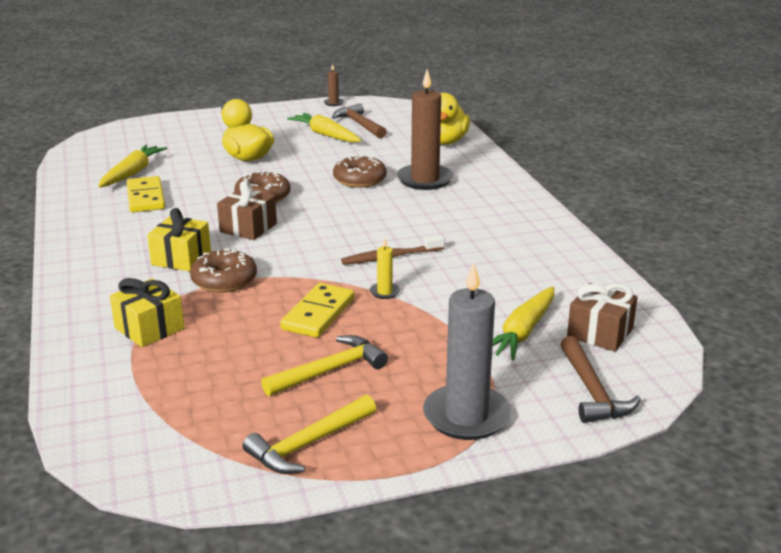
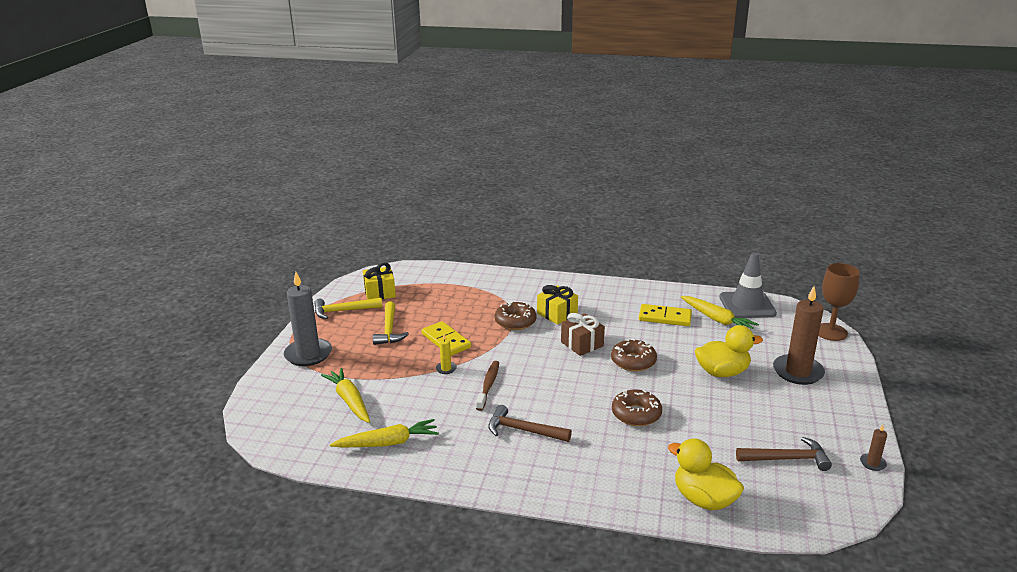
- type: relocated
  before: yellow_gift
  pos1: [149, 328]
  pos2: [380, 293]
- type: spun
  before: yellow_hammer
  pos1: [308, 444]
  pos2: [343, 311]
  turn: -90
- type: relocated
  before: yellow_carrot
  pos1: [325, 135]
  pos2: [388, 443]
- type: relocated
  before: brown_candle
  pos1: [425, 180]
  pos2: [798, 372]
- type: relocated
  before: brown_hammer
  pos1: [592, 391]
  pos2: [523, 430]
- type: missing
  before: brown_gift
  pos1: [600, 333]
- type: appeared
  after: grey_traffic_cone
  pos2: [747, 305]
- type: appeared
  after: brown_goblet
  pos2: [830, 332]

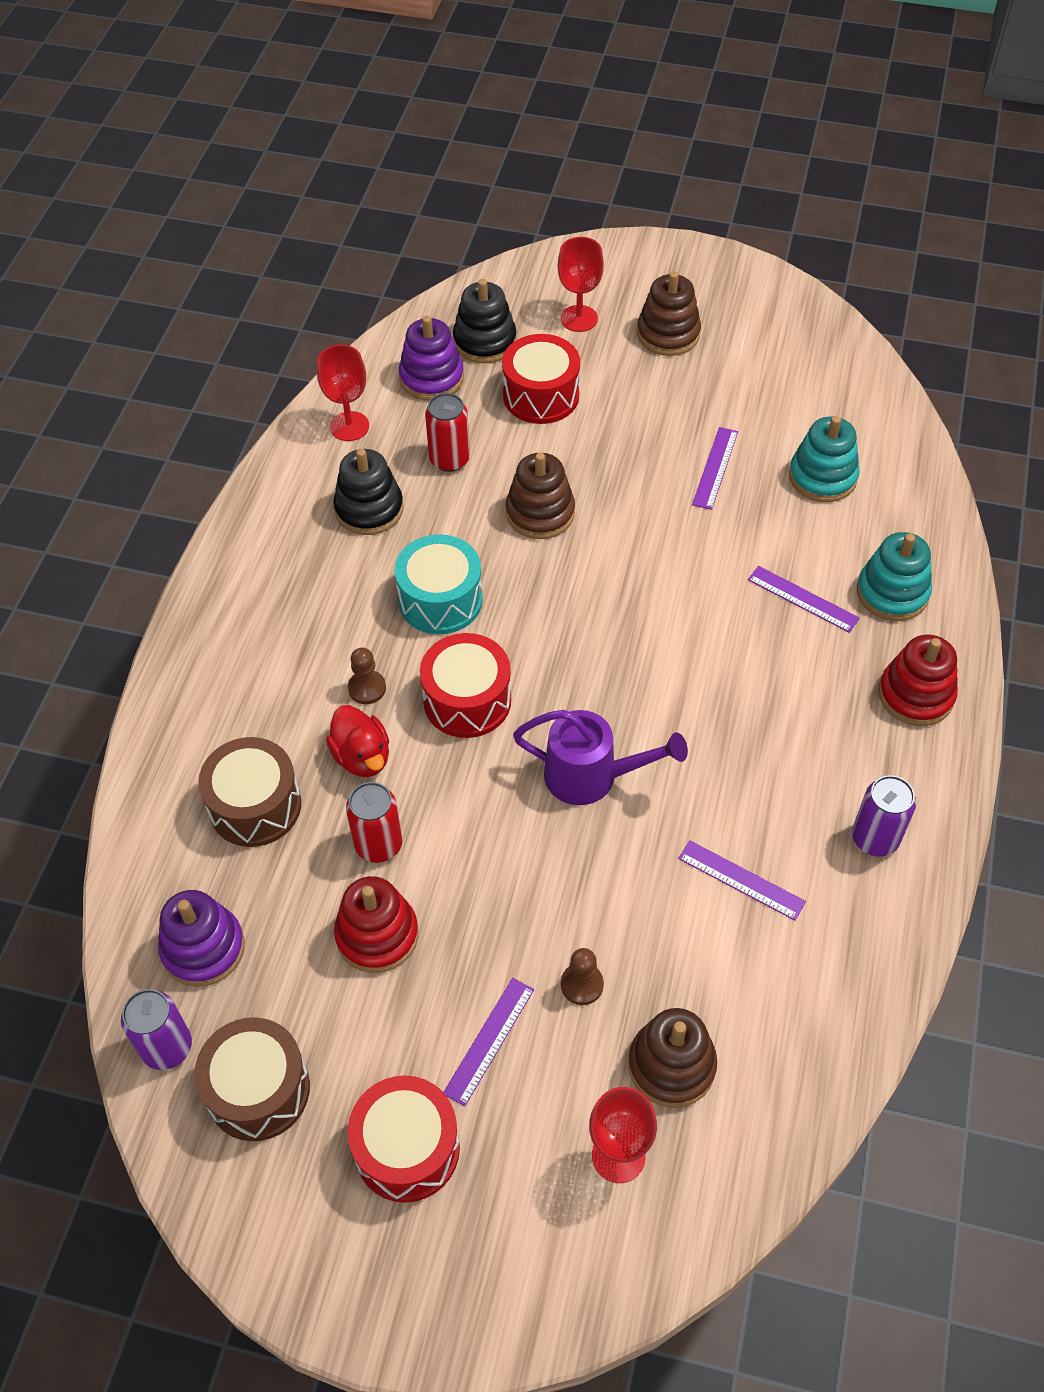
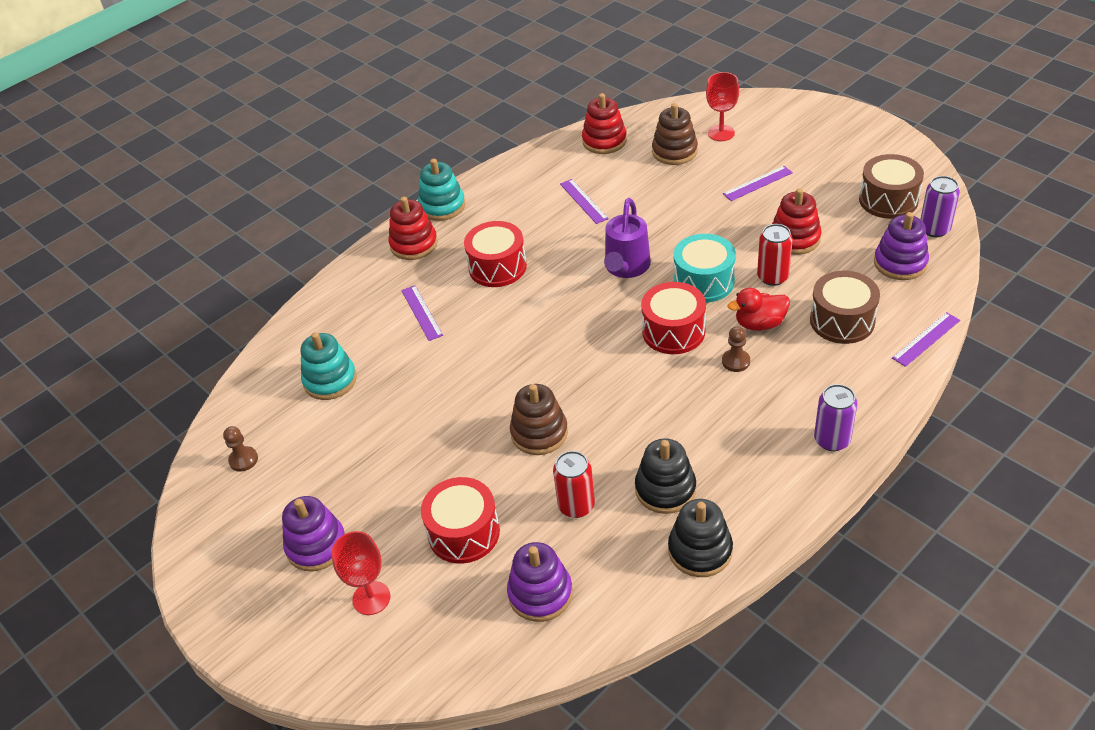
- type: missing
  before: red_goblet
  pos1: [349, 426]
- type: spun
  before: red_duck
  pos1: [362, 757]
  pos2: [759, 324]
  turn: -105
- type: relocated
  before: red_drum
  pos1: [407, 1148]
  pos2: [497, 267]
- type: relocated
  before: turquoise_drum
  pos1: [440, 600]
  pos2: [704, 281]
- type: relocated
  before: black_stacking_toy
  pos1: [485, 341]
  pos2: [700, 550]
- type: spun
  before: purple_watering_can
  pos1: [592, 776]
  pos2: [626, 268]
  turn: -120
- type: relocated
  before: brown_pawn
  pos1: [582, 984]
  pos2: [243, 460]
- type: colour
  before: brown_stacking_toy
  after: purple_stacking_toy
  pos1: [668, 334]
  pos2: [316, 546]
- type: relocated
  before: purple_ruler
  pos1: [715, 468]
  pos2: [926, 339]
- type: relocated
  before: purple_can
  pos1: [875, 838]
  pos2: [832, 440]
- type: relocated
  before: turquoise_stacking_toy
  pos1: [892, 593]
  pos2: [442, 206]
- type: appeared
  after: red_stacking_toy
  pos2: [604, 141]

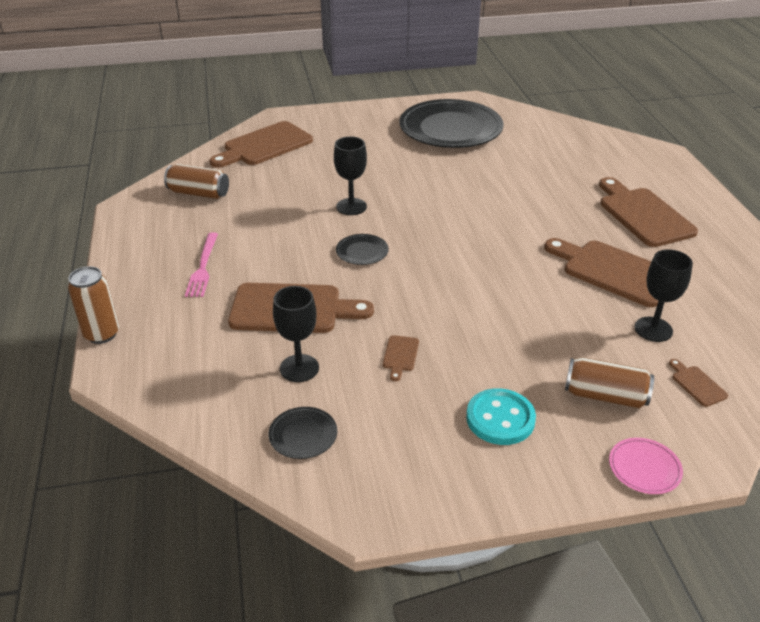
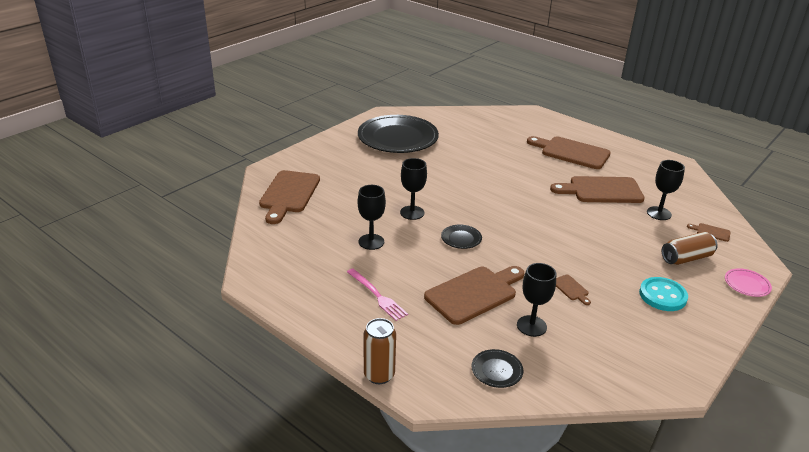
- type: missing
  before: brown_can
  pos1: [199, 193]
- type: relocated
  before: black_plate
  pos1: [303, 435]
  pos2: [497, 370]
- type: appeared
  after: black_goblet
  pos2: [371, 242]

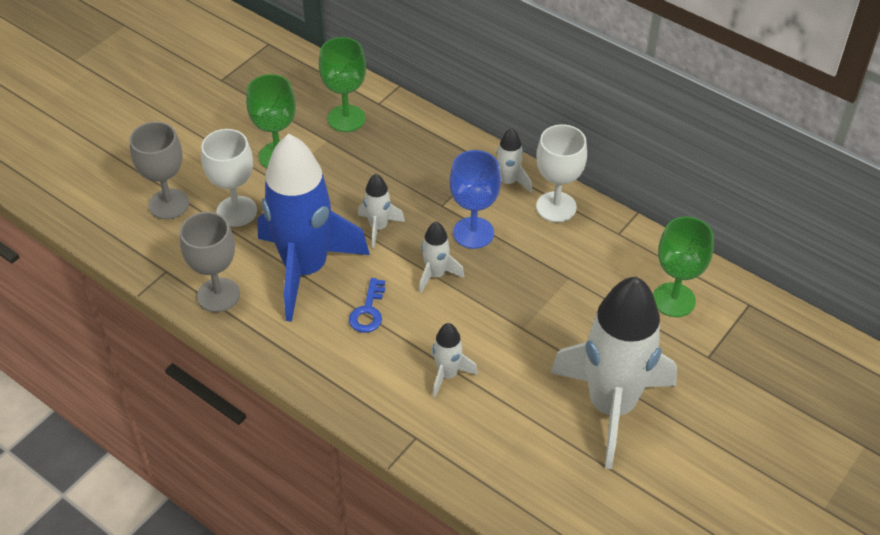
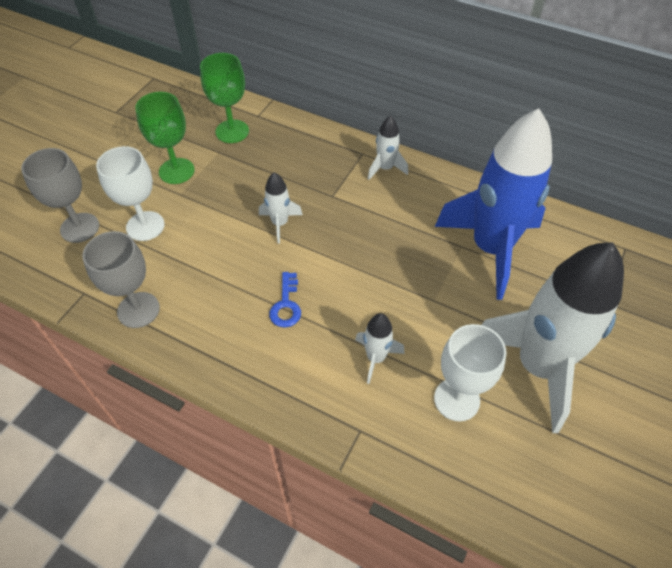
- type: relocated
  before: blue_rocket
  pos1: [305, 269]
  pos2: [490, 248]
- type: missing
  before: white_rocket
  pos1: [436, 275]
- type: missing
  before: blue_goblet
  pos1: [473, 233]
- type: relocated
  before: white_goblet
  pos1: [556, 207]
  pos2: [456, 399]
- type: missing
  before: green_goblet
  pos1: [673, 300]

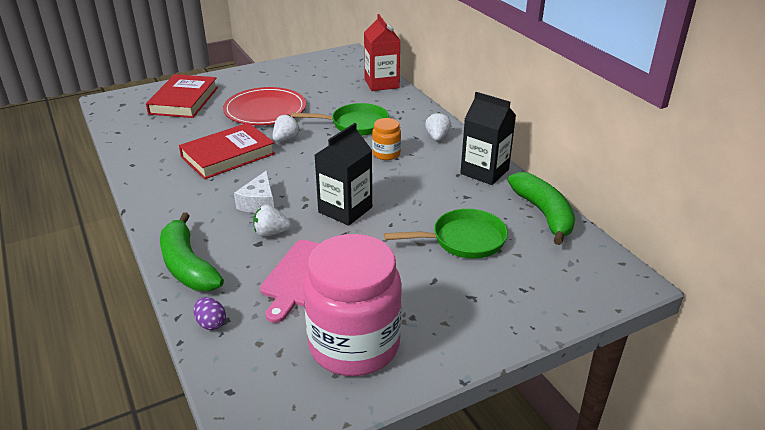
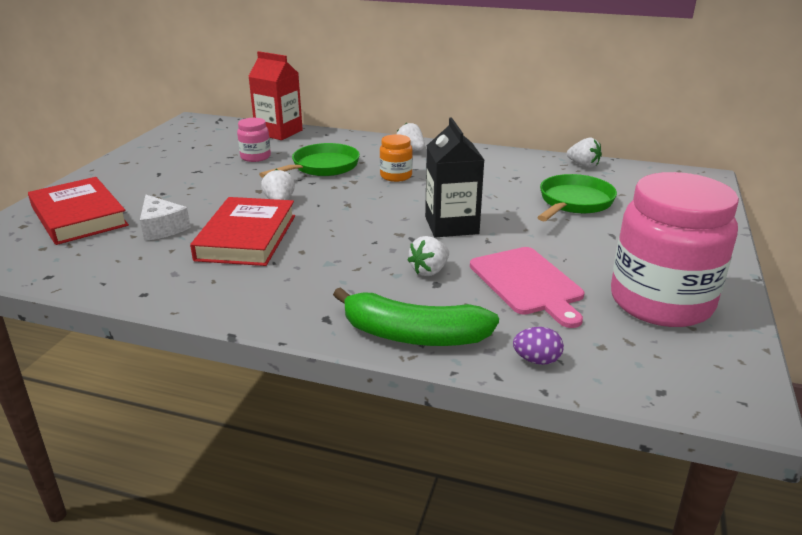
- type: missing
  before: red_plate
  pos1: [265, 110]
- type: relocated
  before: white_cheese
  pos1: [259, 203]
  pos2: [162, 228]
- type: missing
  before: black_carton
  pos1: [484, 172]
- type: exchanged
  before: green_banana
  after: white_strawberry
  pos1: [543, 214]
  pos2: [583, 165]
- type: appeared
  after: pink_jar
  pos2: [255, 157]

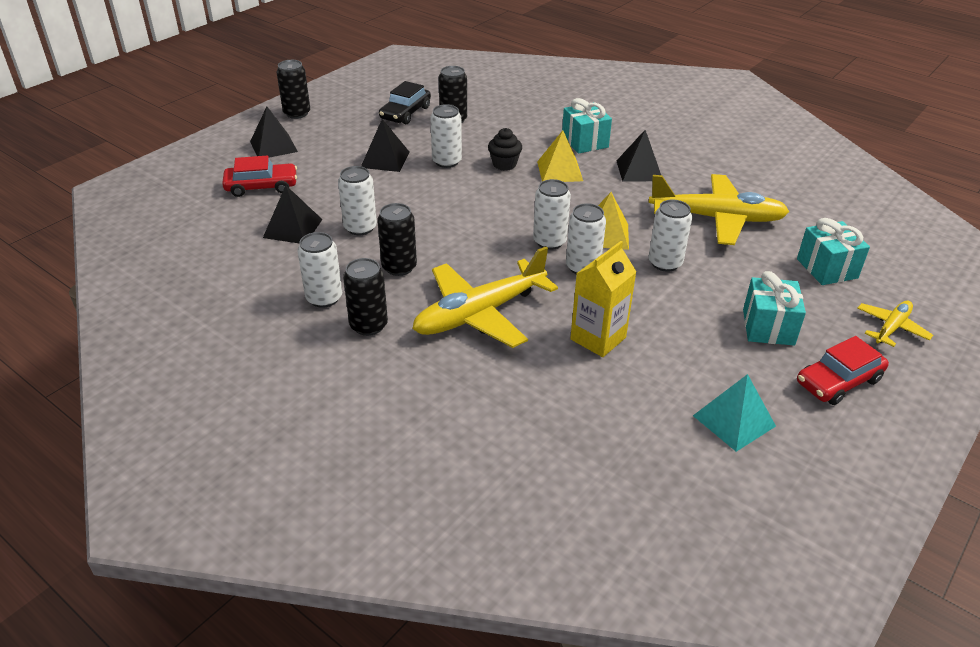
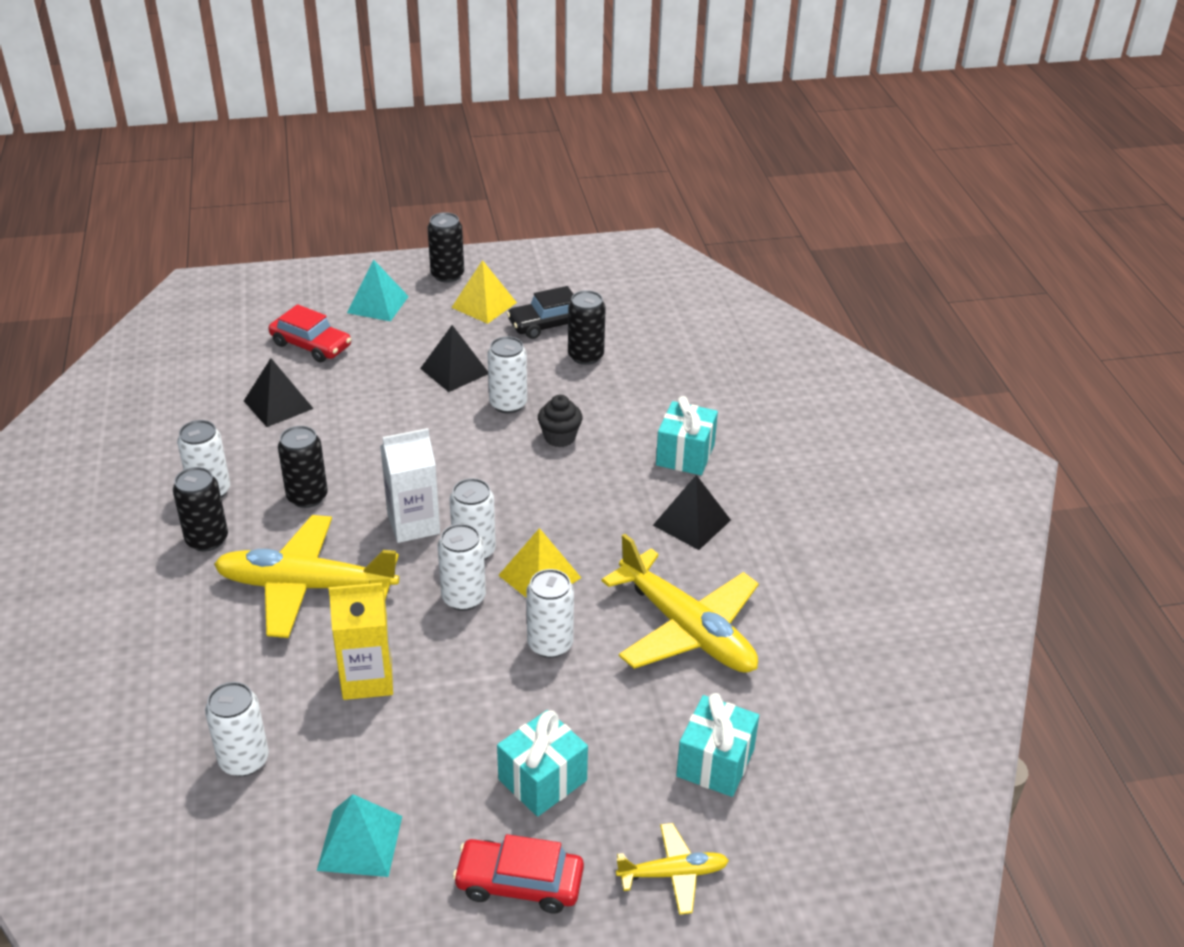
- type: colour
  before: black_pyramid
  after: turquoise_pyramid
  pos1: [273, 146]
  pos2: [378, 304]
- type: relocated
  before: white_can
  pos1: [360, 228]
  pos2: [244, 760]
- type: relocated
  before: yellow_pyramid
  pos1: [559, 171]
  pos2: [484, 305]
- type: appeared
  after: white_carton
  pos2: [413, 524]

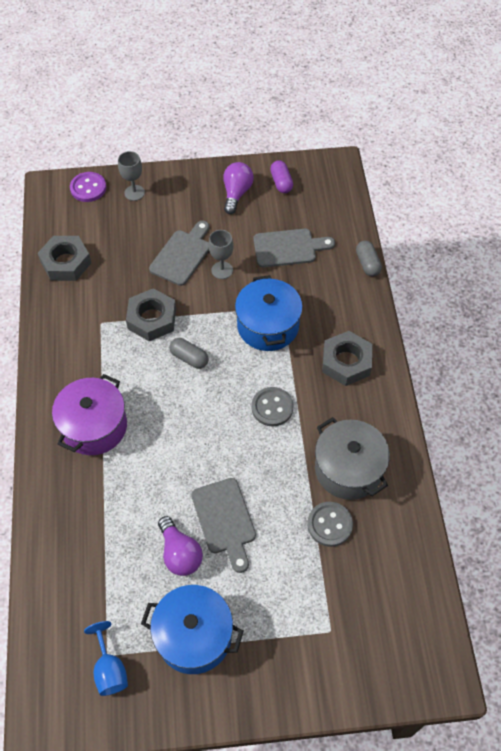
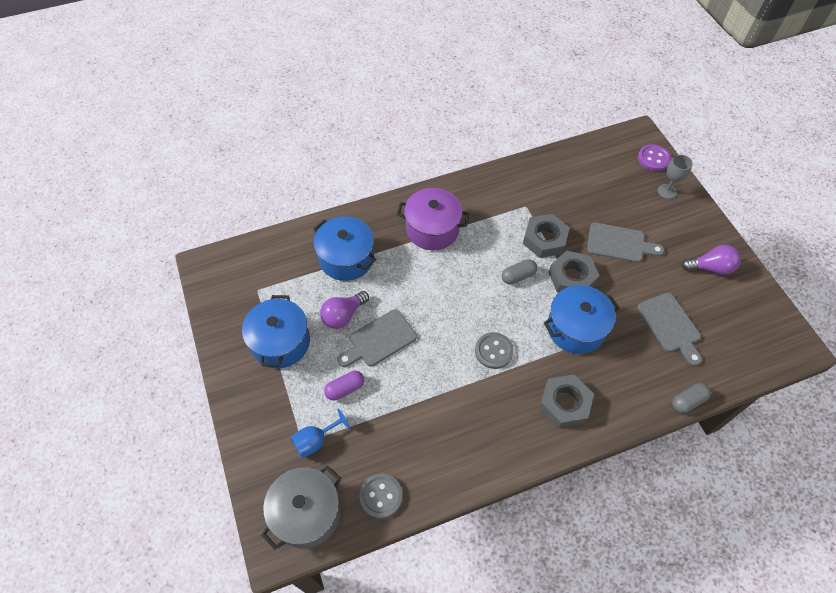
- type: relocated
  before: grey_nut
  pos1: [66, 262]
  pos2: [572, 277]
- type: relocated
  before: blue_goblet
  pos1: [109, 669]
  pos2: [316, 440]
- type: spun
  before: grey_capsule
  pos1: [189, 358]
  pos2: [518, 276]
  turn: 45
- type: missing
  before: grey_goblet
  pos1: [222, 270]
- type: relocated
  before: purple_capsule
  pos1: [281, 182]
  pos2: [345, 388]
- type: relocated
  before: grey_button
  pos1: [329, 524]
  pos2: [381, 496]
- type: relocated
  before: grey_pot
  pos1: [348, 469]
  pos2: [307, 513]
- type: appeared
  after: blue_pot
  pos2: [346, 258]

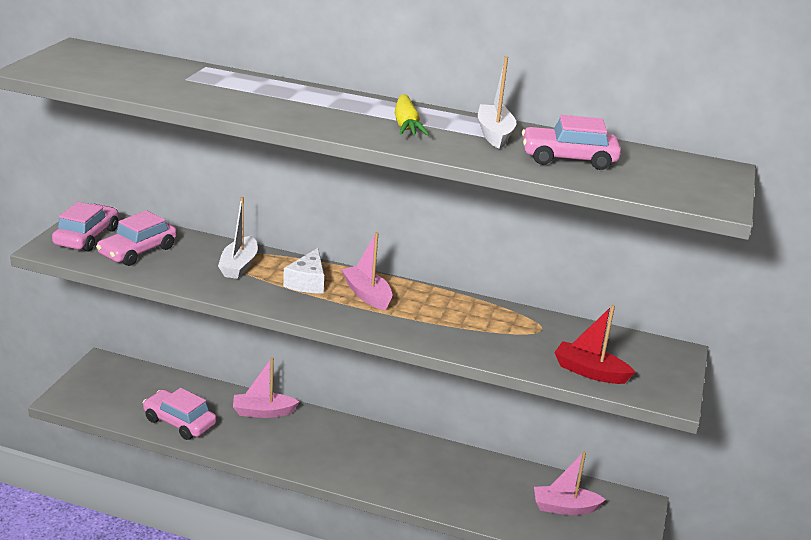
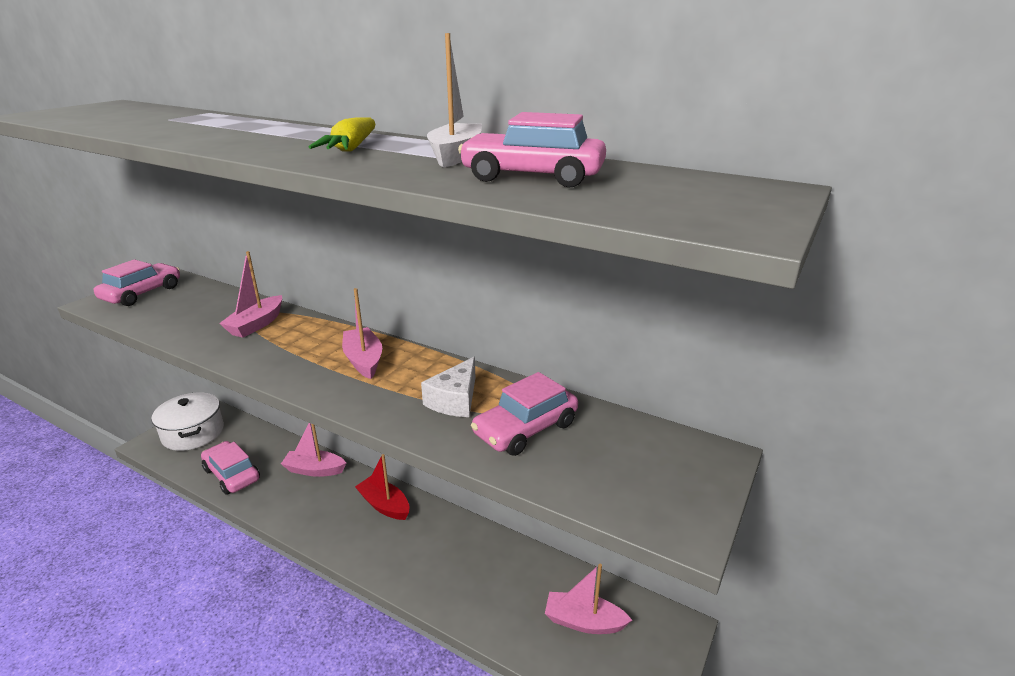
- type: relocated
  before: pink_car
  pos1: [138, 251]
  pos2: [525, 429]
- type: colour
  before: white_boat
  after: pink_boat
  pos1: [239, 265]
  pos2: [256, 324]
- type: relocated
  before: white_cheese
  pos1: [307, 282]
  pos2: [455, 400]
- type: relocated
  before: red_boat
  pos1: [590, 372]
  pos2: [384, 505]
- type: appeared
  after: white_pot
  pos2: [193, 433]

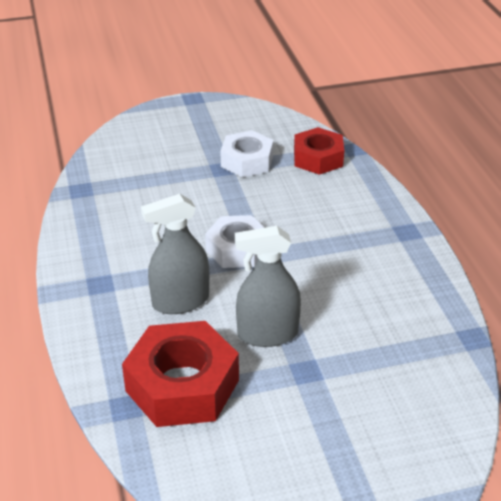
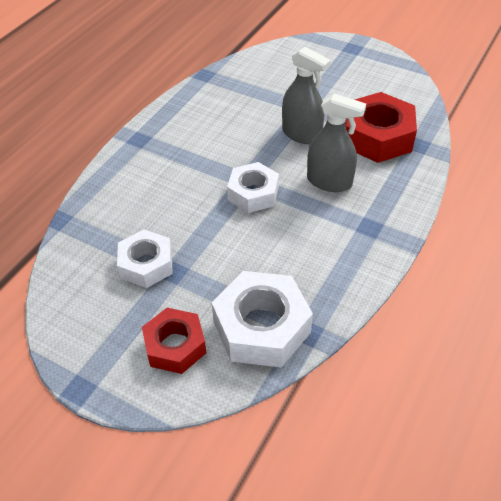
- type: relocated
  before: red_nut
  pos1: [318, 158]
  pos2: [175, 346]
- type: appeared
  after: white_nut
  pos2: [261, 327]

